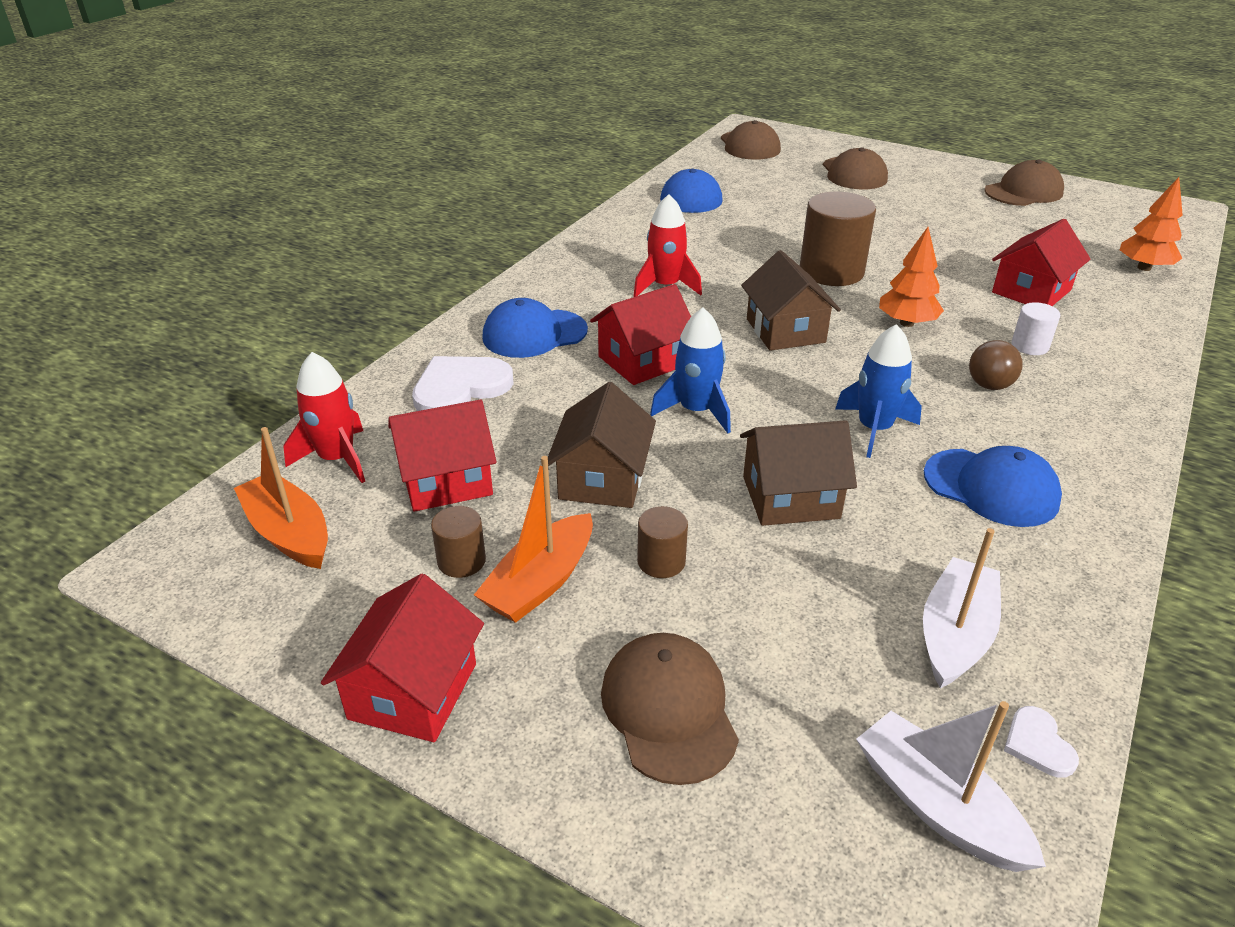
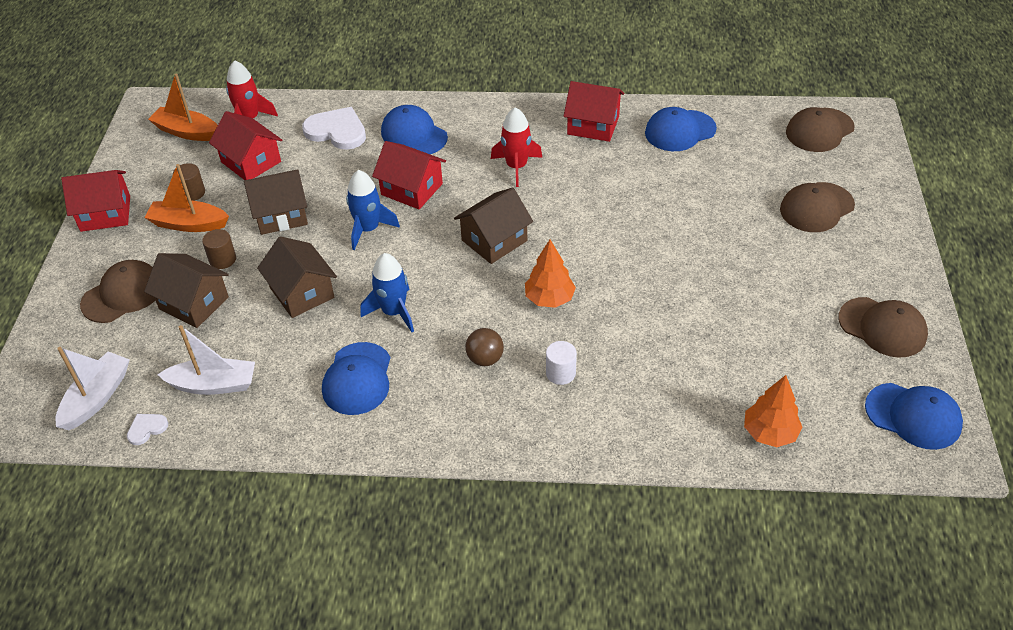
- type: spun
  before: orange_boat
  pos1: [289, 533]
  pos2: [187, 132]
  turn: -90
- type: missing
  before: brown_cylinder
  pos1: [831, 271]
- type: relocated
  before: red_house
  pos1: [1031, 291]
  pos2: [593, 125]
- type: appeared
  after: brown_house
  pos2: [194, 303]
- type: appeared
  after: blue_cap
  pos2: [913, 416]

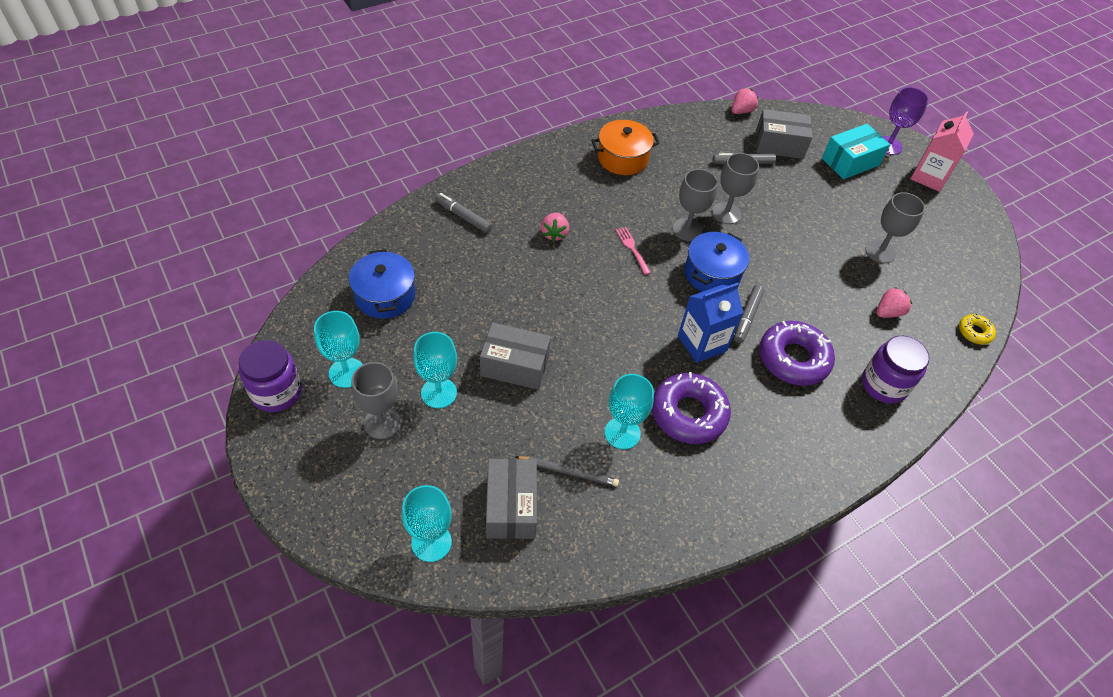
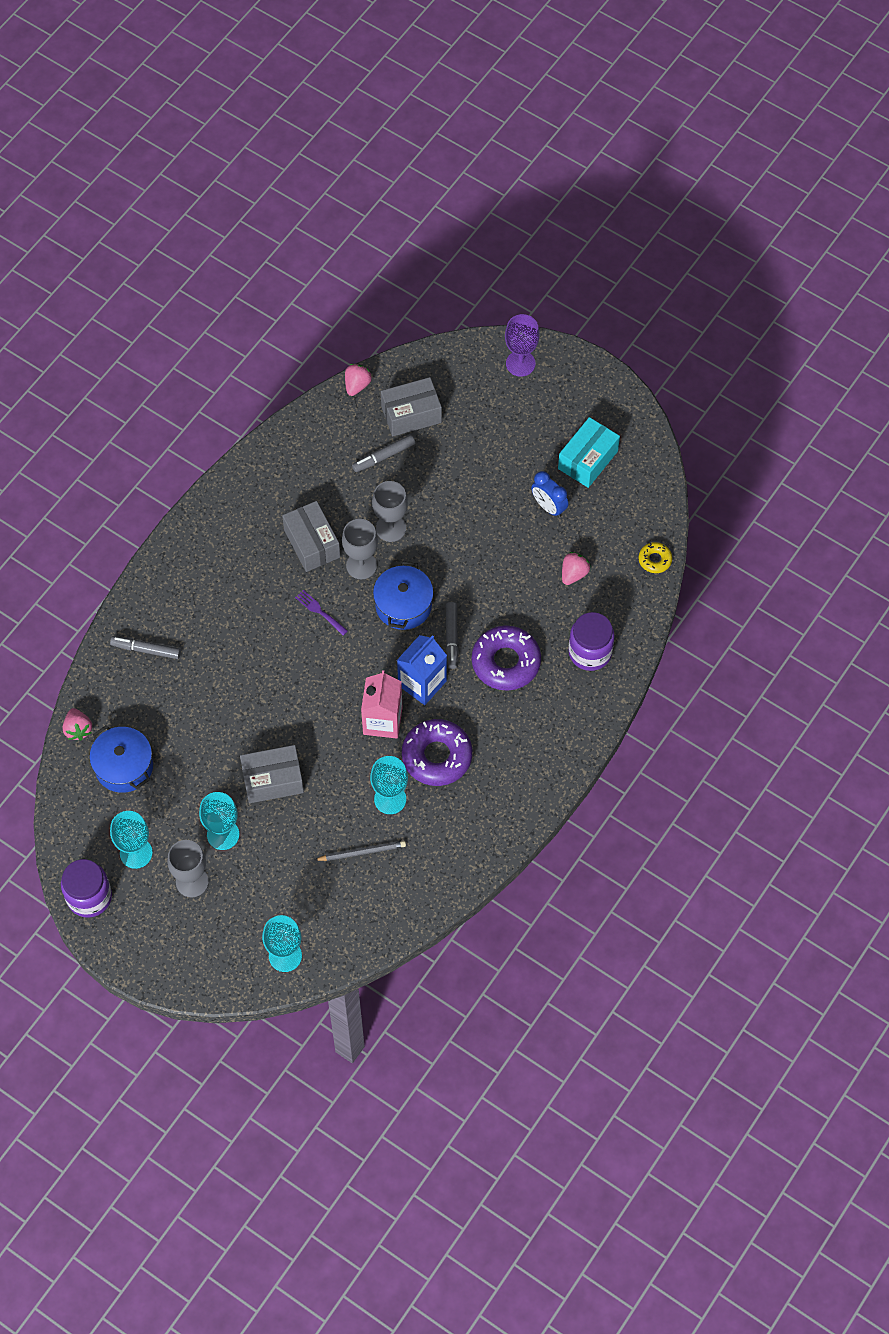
- type: relocated
  before: grey_box
  pos1: [511, 506]
  pos2: [312, 543]
- type: relocated
  before: pink_strawberry
  pos1: [554, 234]
  pos2: [78, 729]
- type: missing
  before: orange_pot
  pos1: [622, 158]
- type: colour
  before: pink_fork
  after: purple_fork
  pos1: [632, 248]
  pos2: [320, 611]
- type: relocated
  before: turquoise_box
  pos1: [850, 162]
  pos2: [587, 460]
- type: exchanged
  before: grey_goblet
  after: blue_clock
  pos1: [880, 252]
  pos2: [548, 507]
- type: relocated
  before: pink_carton
  pos1: [929, 177]
  pos2: [382, 720]

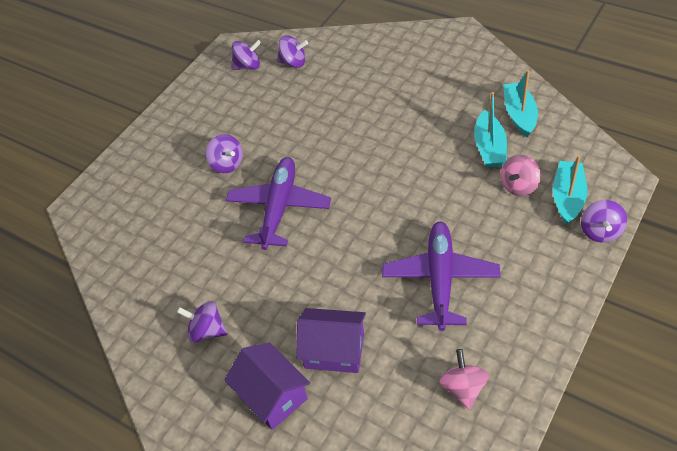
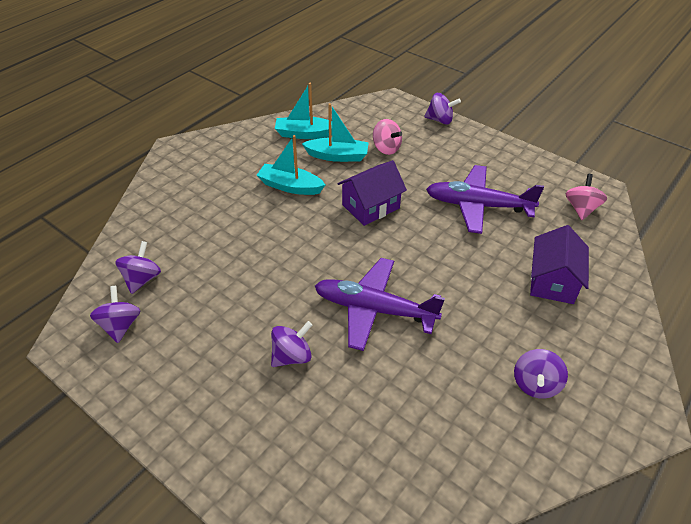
- type: relocated
  before: purple_house
  pos1: [272, 395]
  pos2: [370, 206]
- type: spun
  before: pink_spinning_top
  pos1: [463, 388]
  pos2: [581, 209]
  turn: 105
- type: relocated
  before: turquoise_boat
  pos1: [567, 197]
  pos2: [290, 186]

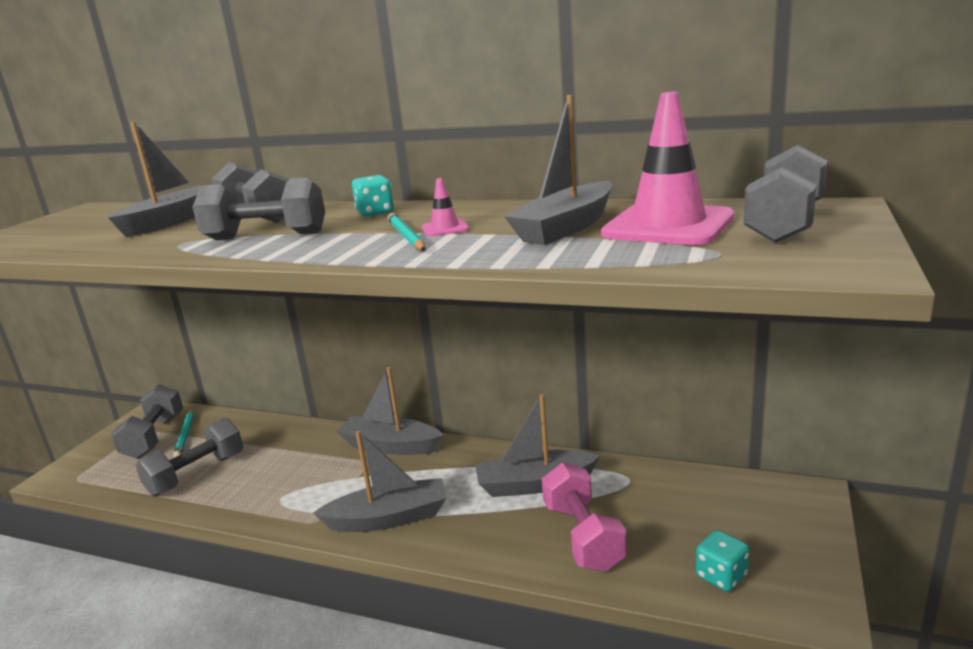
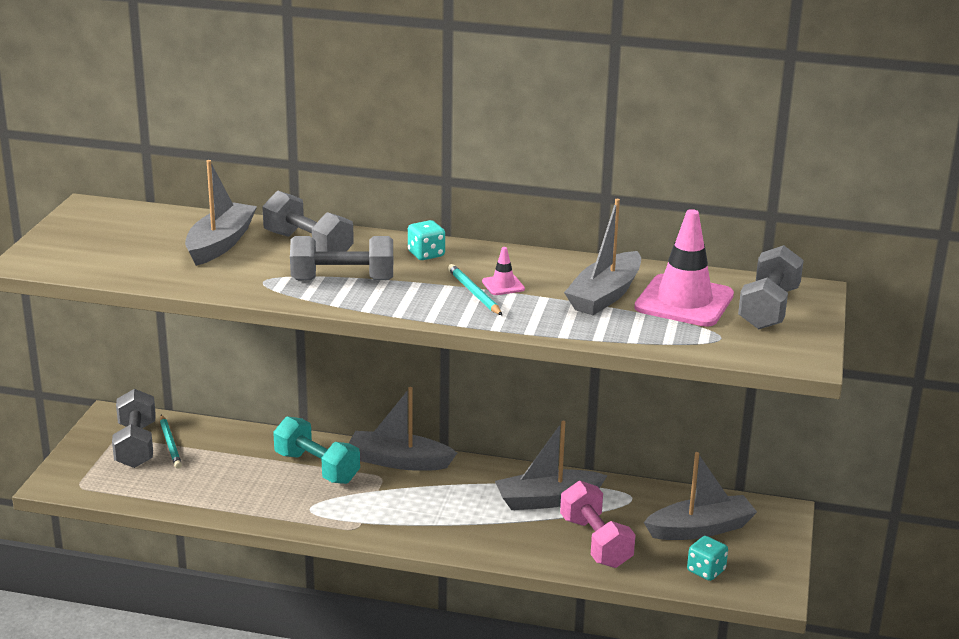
- type: missing
  before: grey_dumbbell
  pos1: [197, 474]
- type: relocated
  before: grey_boat
  pos1: [389, 518]
  pos2: [700, 529]
- type: appeared
  after: turquoise_dumbbell
  pos2: [317, 468]

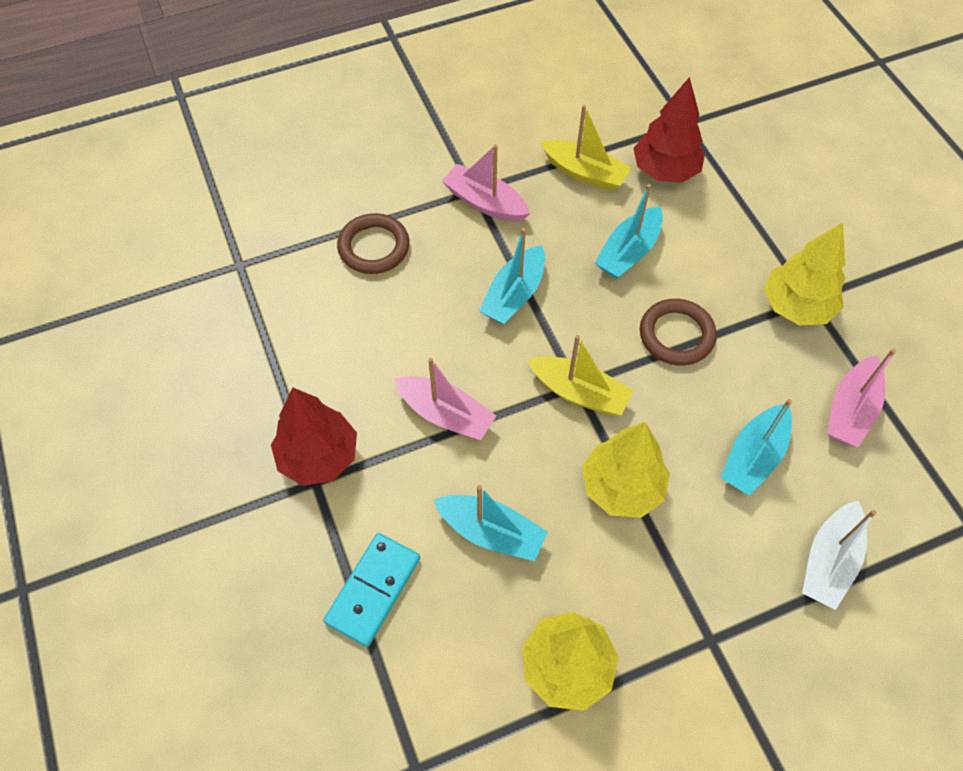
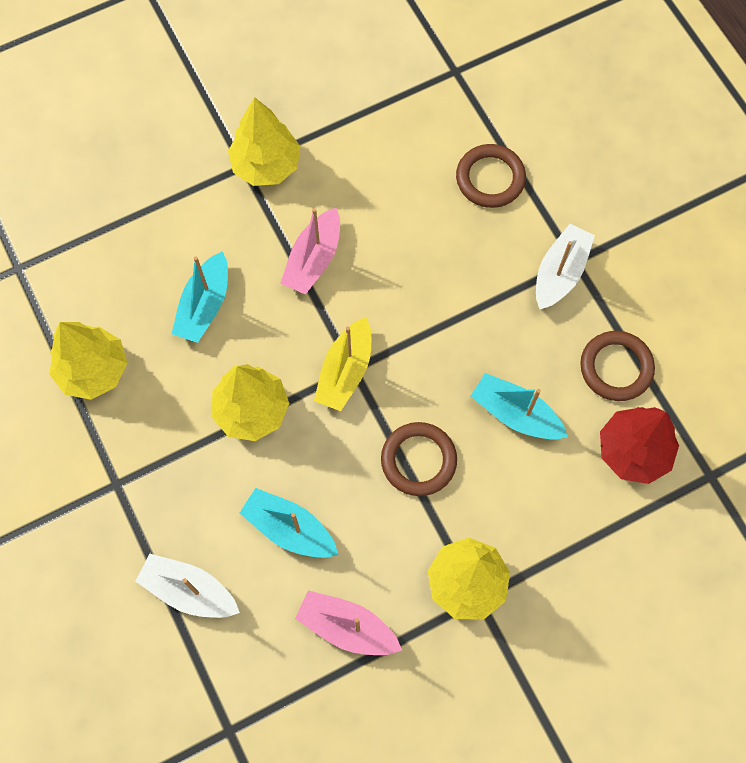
- type: colour
  before: red_tree
  after: yellow_tree
  pos1: [319, 456]
  pos2: [266, 165]
- type: missing
  before: turquoise_domino
  pos1: [373, 590]
- type: colour
  before: pink_boat
  after: white_boat
  pos1: [485, 203]
  pos2: [560, 273]
- type: missing
  before: turquoise_boat
  pos1: [514, 294]
- type: exchanged
  before: yellow_boat
  after: brown_ring
  pos1: [584, 173]
  pos2: [616, 368]

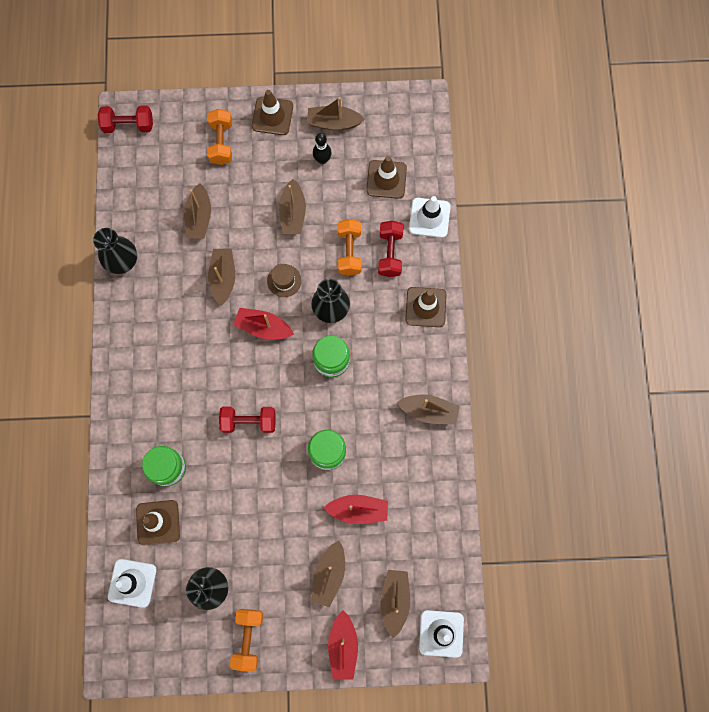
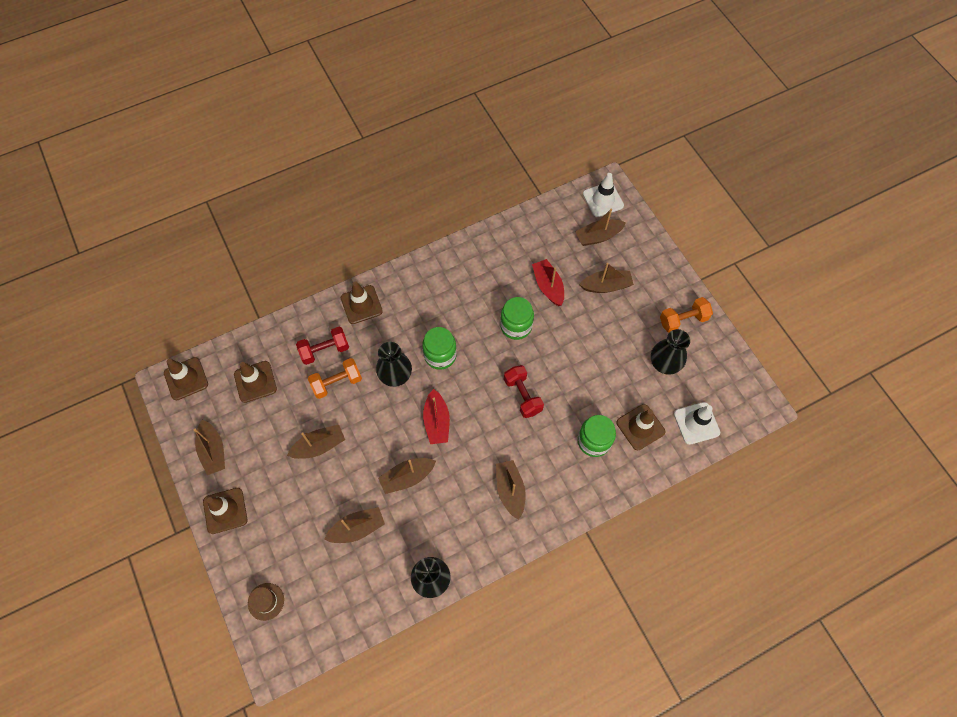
- type: missing
  before: red_dumbbell
  pos1: [128, 125]
- type: missing
  before: orange_dumbbell
  pos1: [221, 142]
- type: relocated
  before: brown_hat
  pos1: [284, 280]
  pos2: [266, 601]
- type: missing
  before: black_bowling_pin
  pos1: [322, 160]
- type: missing
  before: red_boat
  pos1: [343, 646]
- type: relocated
  before: brown_boat
  pos1: [429, 411]
  pos2: [510, 490]
- type: missing
  before: white_traffic_cone
  pos1: [429, 218]
- type: appeared
  after: brown_traffic_cone
  pos2: [186, 379]

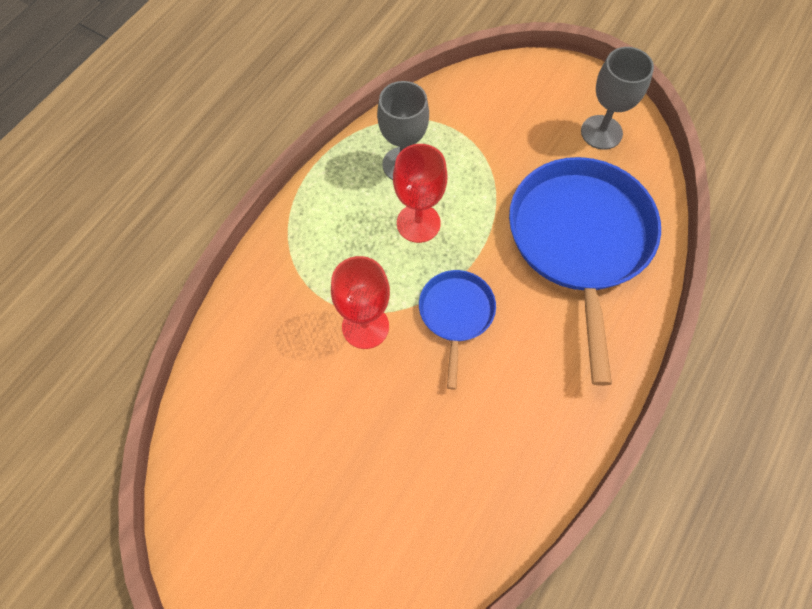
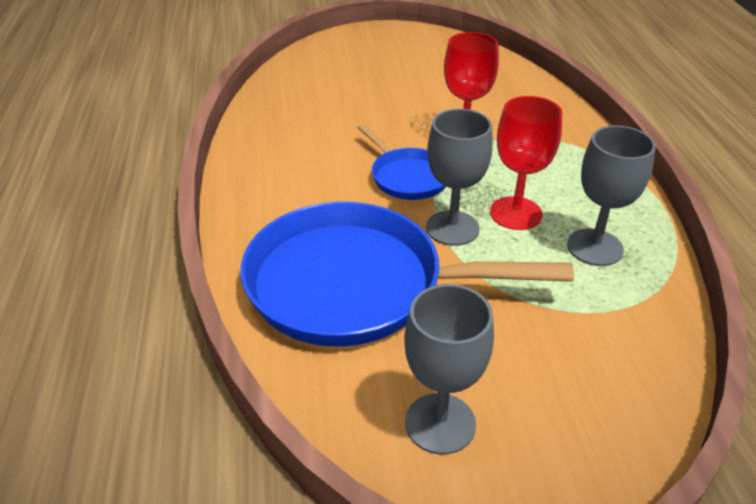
- type: spun
  before: blue_pan
  pos1: [580, 240]
  pos2: [354, 285]
  turn: 135
- type: appeared
  after: grey_goblet
  pos2: [452, 228]

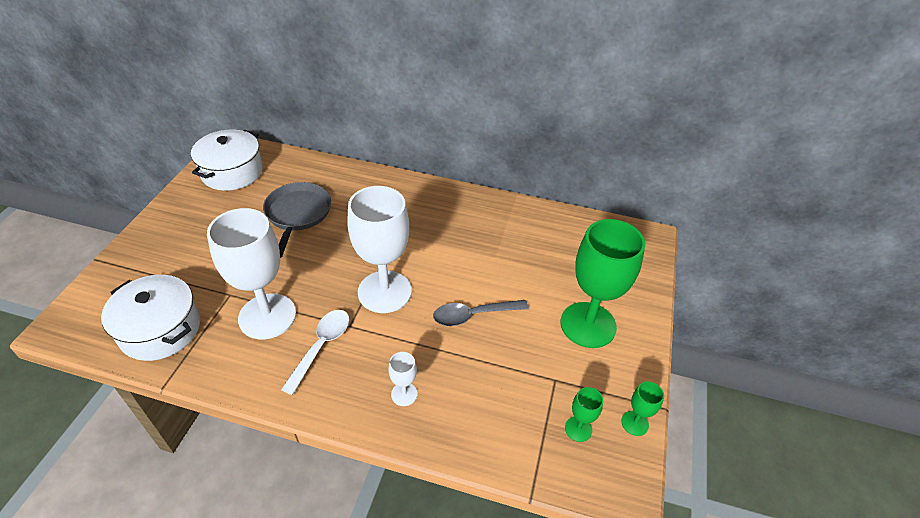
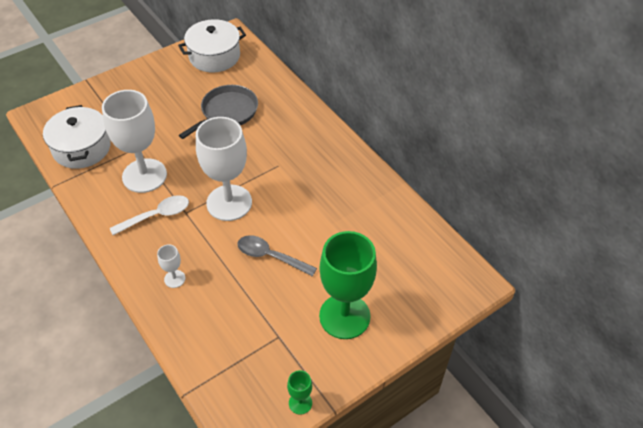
- type: missing
  before: green_goblet
  pos1: [578, 429]

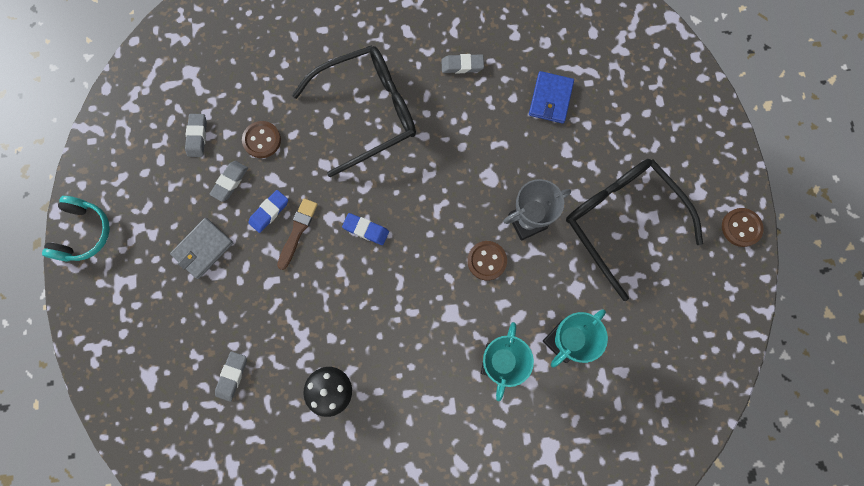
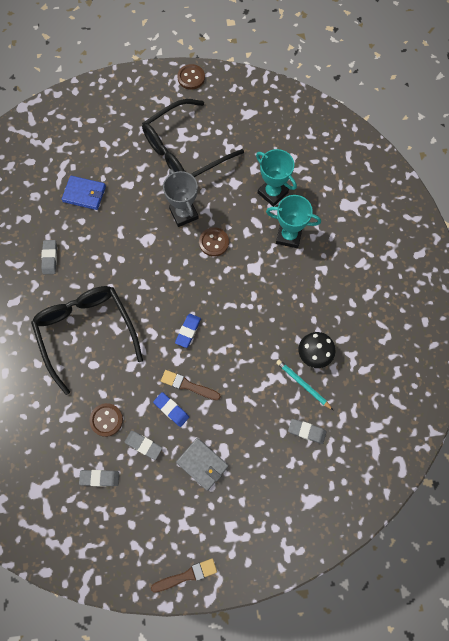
- type: exchanged
  before: turquoise_headphones
  after: brown_brush
  pos1: [84, 233]
  pos2: [187, 575]
- type: appeared
  after: turquoise_pencil
  pos2: [303, 384]

